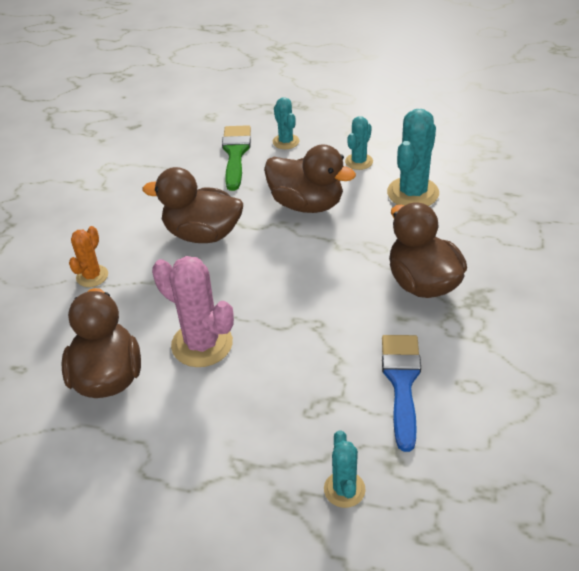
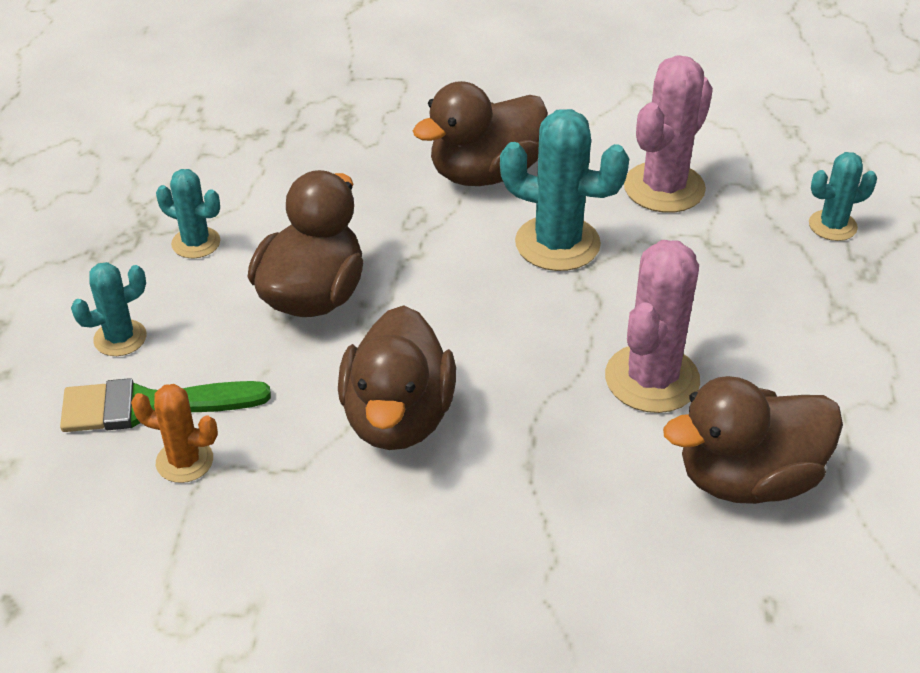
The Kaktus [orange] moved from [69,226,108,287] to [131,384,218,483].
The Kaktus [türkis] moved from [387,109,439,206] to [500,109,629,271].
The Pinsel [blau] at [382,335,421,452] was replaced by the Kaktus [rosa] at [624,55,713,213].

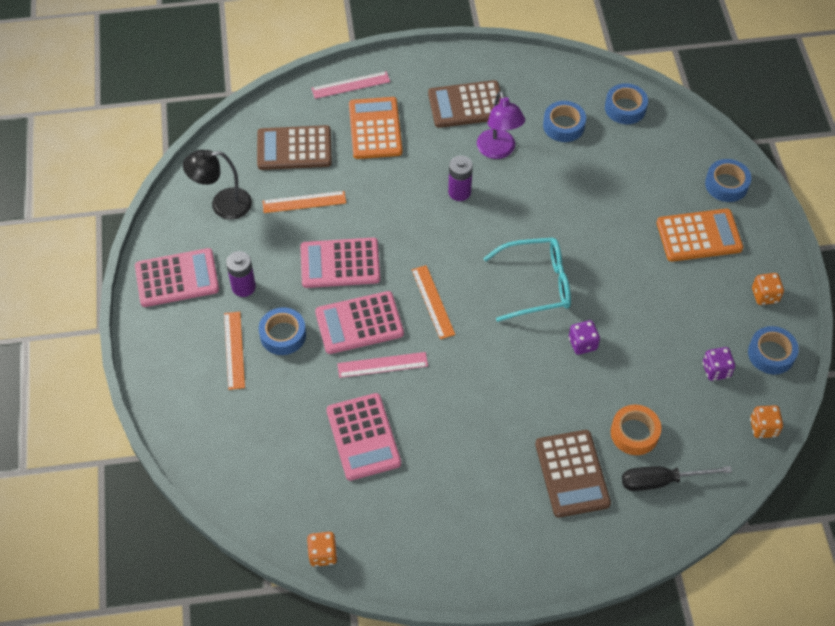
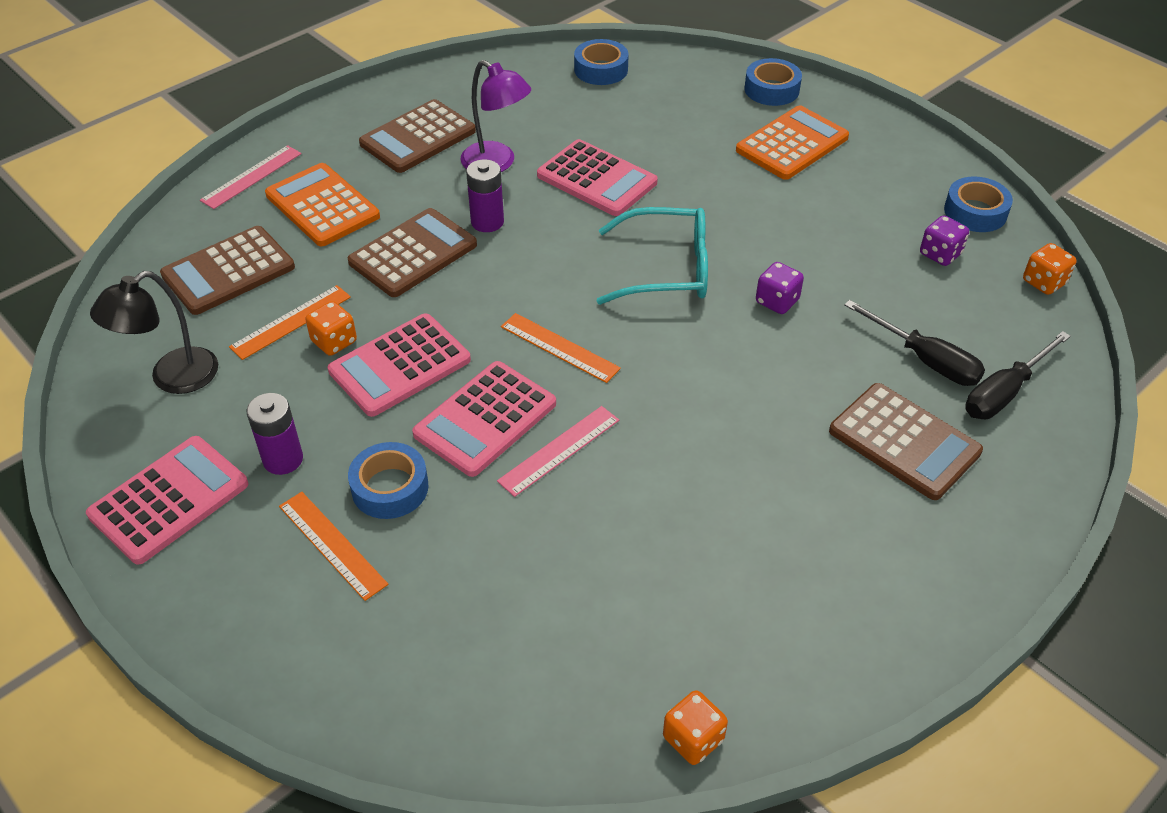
The Spielwürfel [orange] moved from [752,273,784,305] to [305,301,357,356].
The Taschenrechner [braun] at [348,208,477,297] appeared.
The Taschenrechner [rosa] moved from [326,393,401,481] to [537,139,658,216].
The Brille [türkis] at [483,237,571,322] turned 45 degrees clockwise.
The Klebeband [orange] at [611,405,661,455] was replaced by the Schraubenzieher [schwarz] at [844,300,985,386].
The Klebeband [blau] at [543,101,586,142] disappeared.

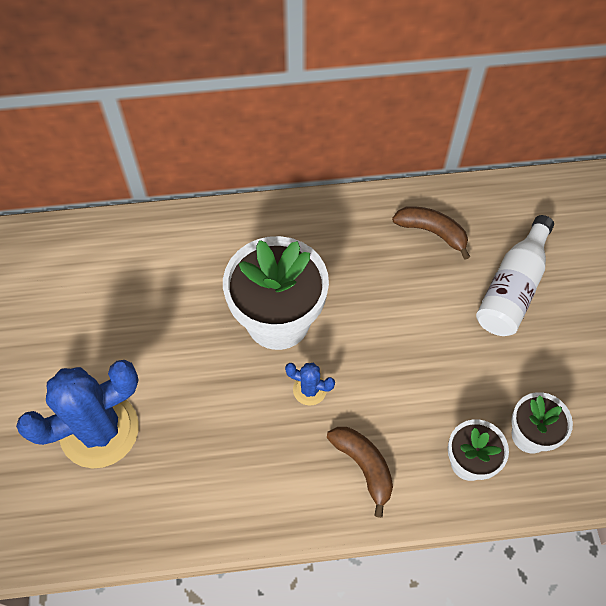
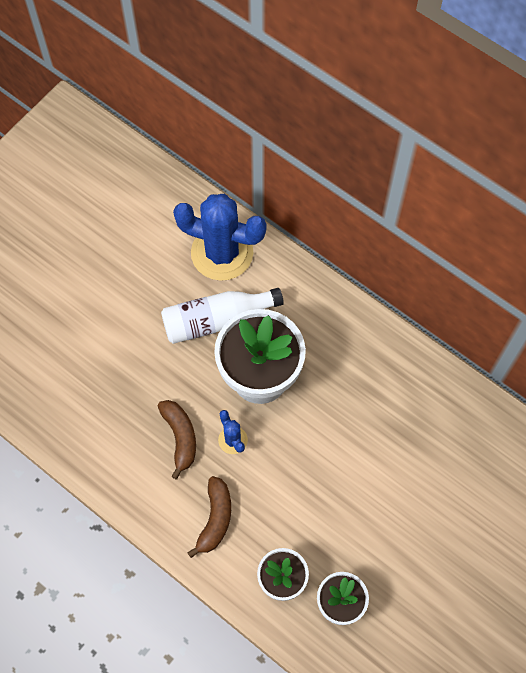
The Banane [braun] moved from [392,206,470,260] to [158,400,196,479].
The Flasche [weiß] moved from [476,215,554,336] to [161,288,284,344].
The Kaktus [blau] moved from [16,360,139,469] to [173,194,267,281].

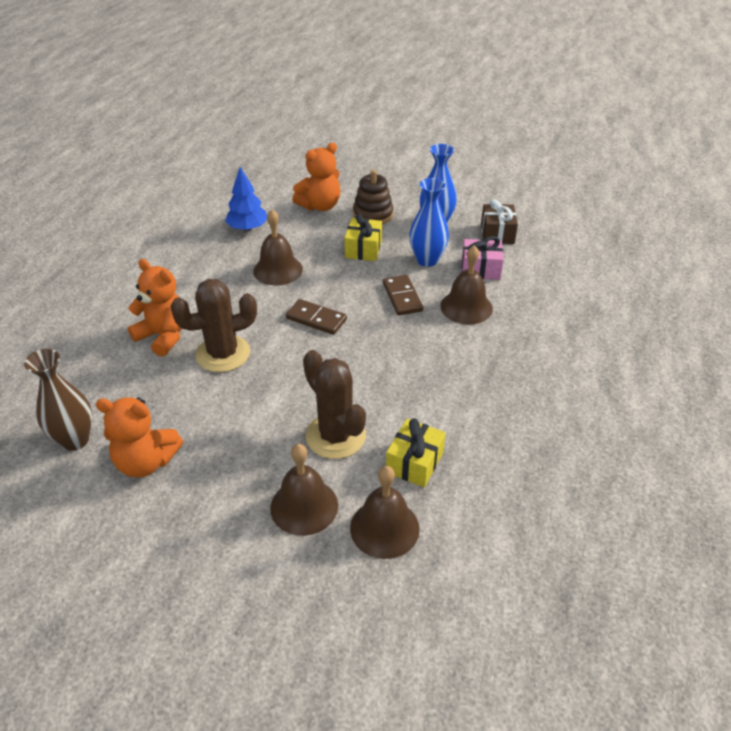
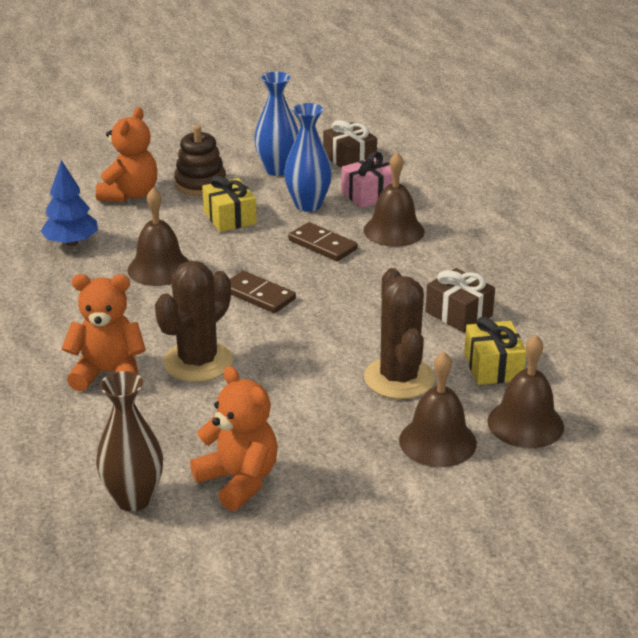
The Teddybär [orange] at [96,398,183,477] turned 105 degrees counterclockwise.
The Dominostein [braun] at [286,299,347,335] turned 45 degrees clockwise.
The Kaktus [braun] at [303,350,366,459] turned 60 degrees clockwise.
The Geschenk [braun] at [426,268,495,333] appeared.

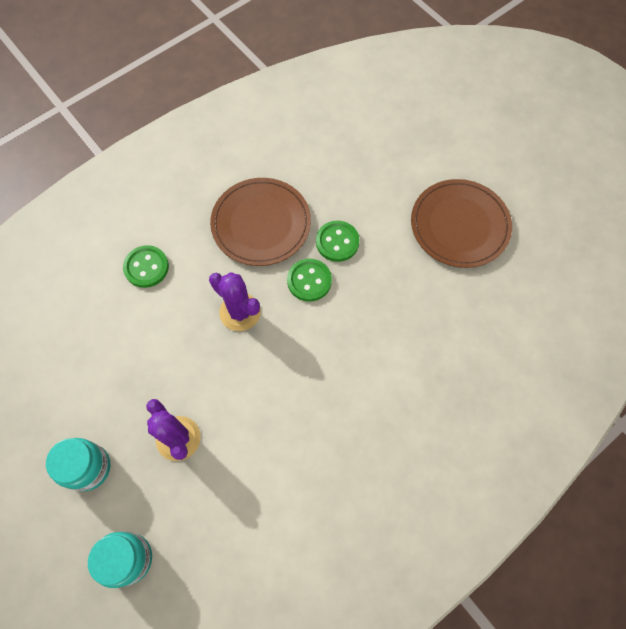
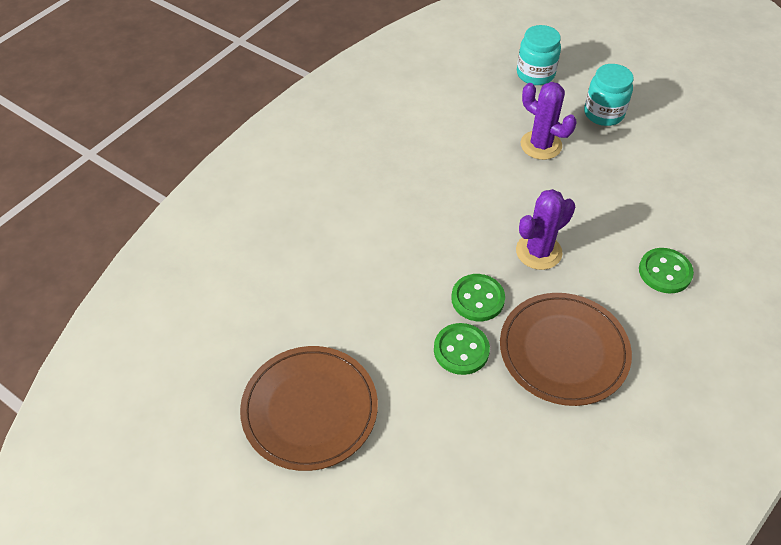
The Kaktus [lila] at [209,272,261,331] turned 60 degrees counterclockwise.

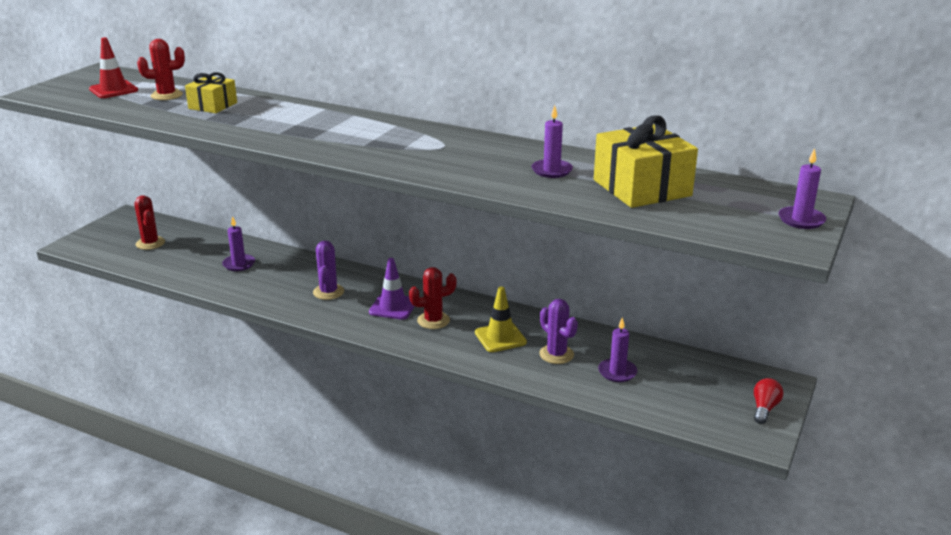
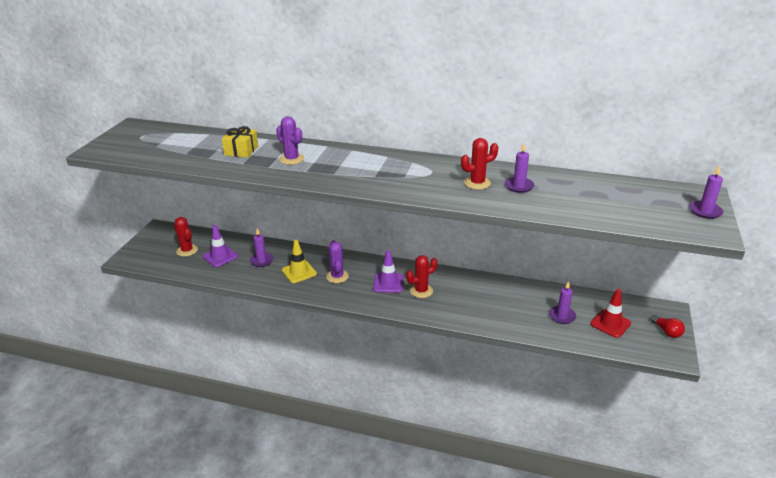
The Leitkegel [lila] at [203,225,238,267] appeared.
The Kaktus [lila] moved from [539,299,578,364] to [276,116,304,165].
The Leitkegel [gelb] moved from [475,286,527,352] to [282,240,317,283].
The Kaktus [rot] moved from [137,39,185,100] to [461,138,498,190].
The Leitkegel [rot] moved from [89,37,138,98] to [590,289,631,338].
The Glühbirne [rot] at [754,378,784,424] turned 135 degrees clockwise.
The Geschenk [gelb] at [594,115,698,208] disappeared.

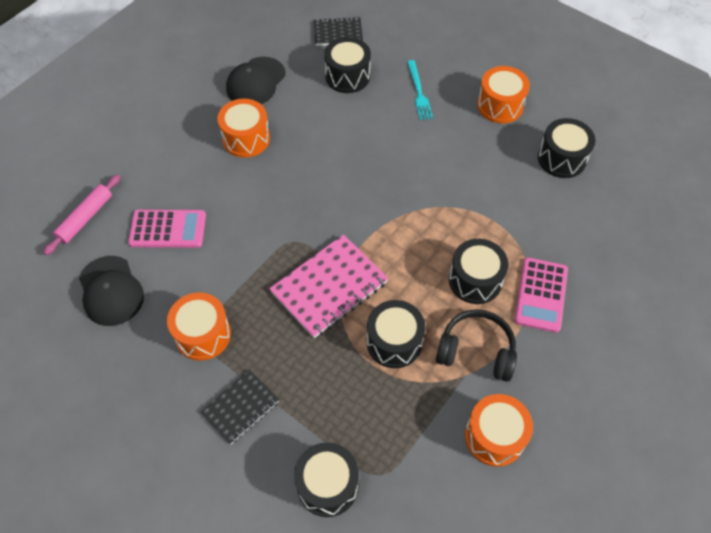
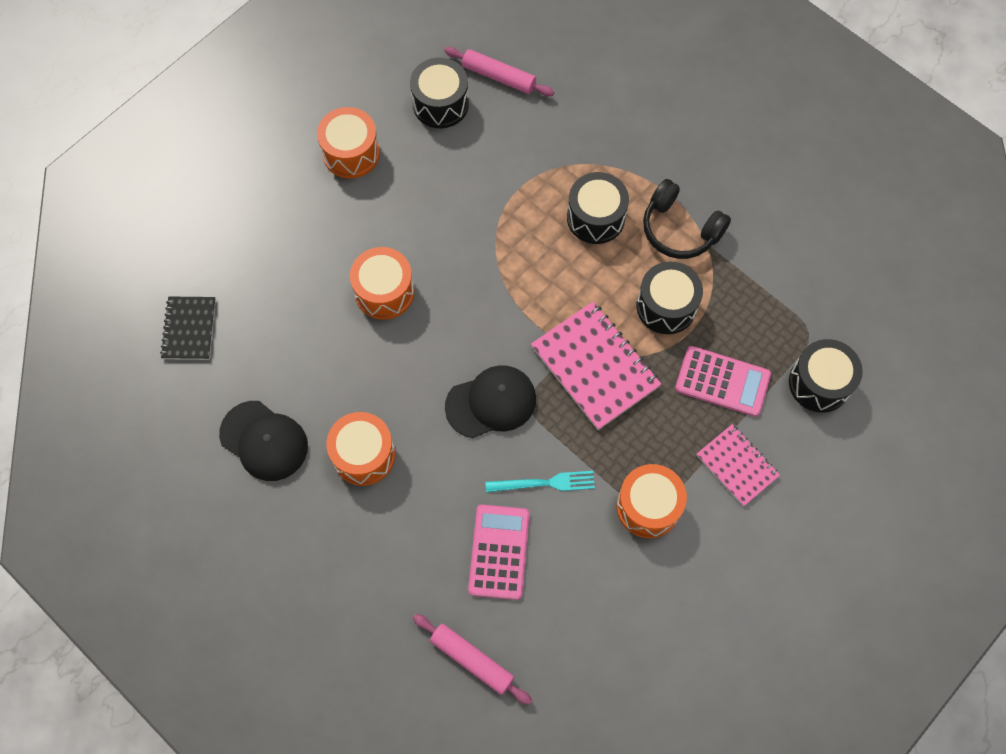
The Trommel [orange] moved from [465,394,533,467] to [350,247,414,320].
The Nudelholz [rosa] at [444,47,554,96] appeared.
The Kappe [schwarz] moved from [79,256,144,326] to [445,365,536,438].
The Gabel [türkis] moved from [407,60,433,120] to [486,471,595,492].
The Kopfhörer [schwarz] at [436,309,517,382] turned 75 degrees counterclockwise.
The Taschenrechner [rosa] moved from [514,257,568,333] to [675,346,771,417].
The Notizbuch [schwarz] at [201,370,279,445] became the Notizbuch [rosa] at [696,424,780,506].
The Trommel [schwarz] at [324,37,371,93] disappeared.

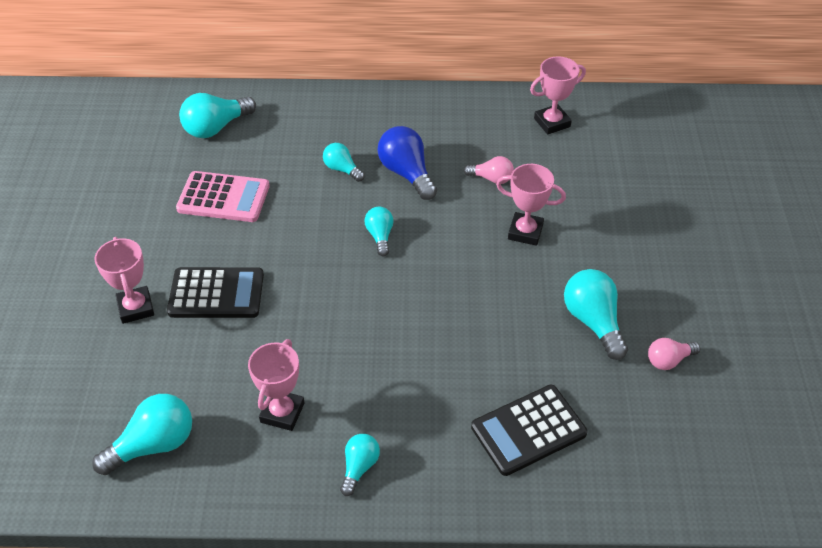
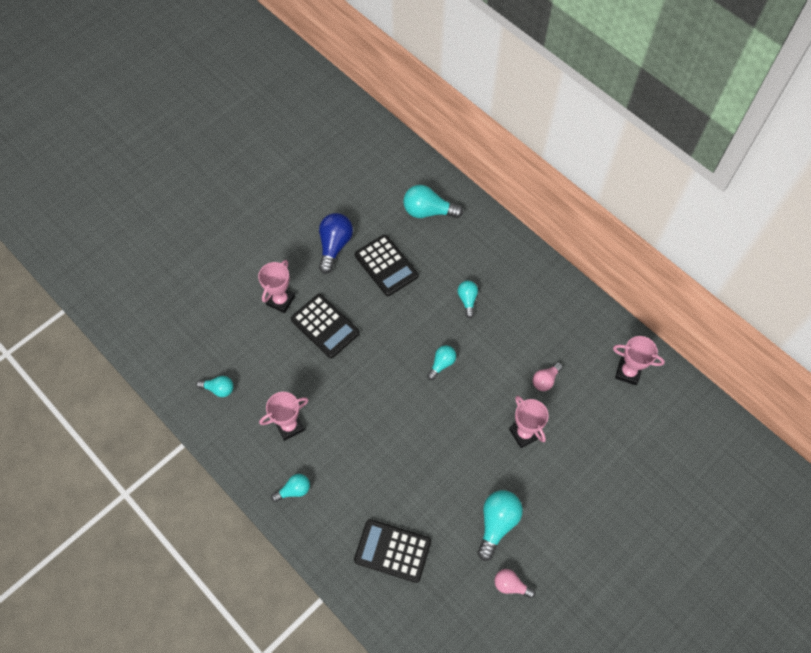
The Glühbirne [türkis] at [92,394,192,475] changed to 0.59 times the size.
The Glühbirne [blau] moved from [378,126,437,200] to [319,213,353,274].
The Taschenrechner [rosa] at [176,171,270,222] became the Taschenrechner [schwarz] at [355,234,419,296].
The Glühbirne [rosa] at [464,156,514,184] turned 75 degrees clockwise.

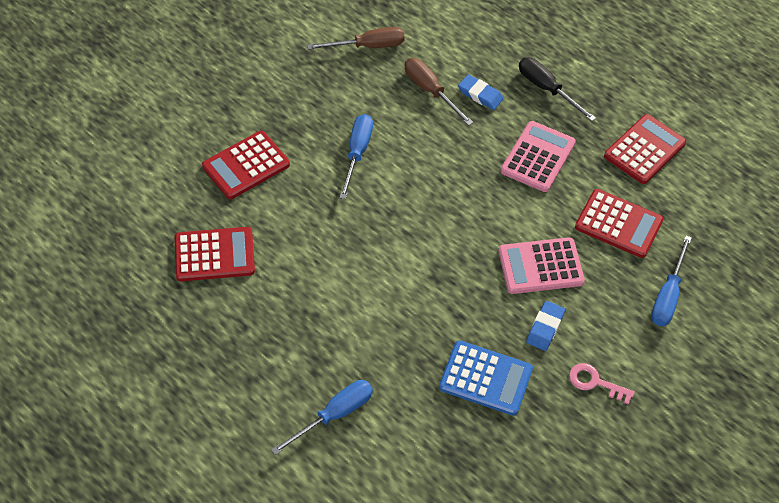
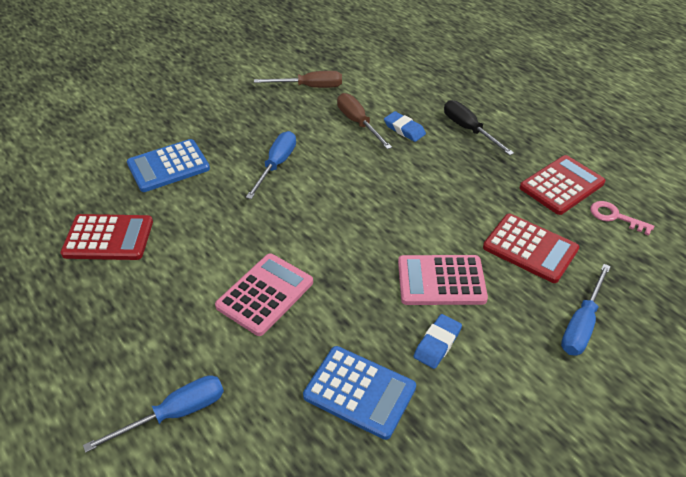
The Taschenrechner [rot] at [202,131,290,199] became the Taschenrechner [blau] at [127,139,210,192].
The Taschenrechner [rosa] moved from [501,121,576,192] to [215,253,313,336].
The Schlüssel [rosa] moved from [569,363,635,405] to [590,201,654,236].

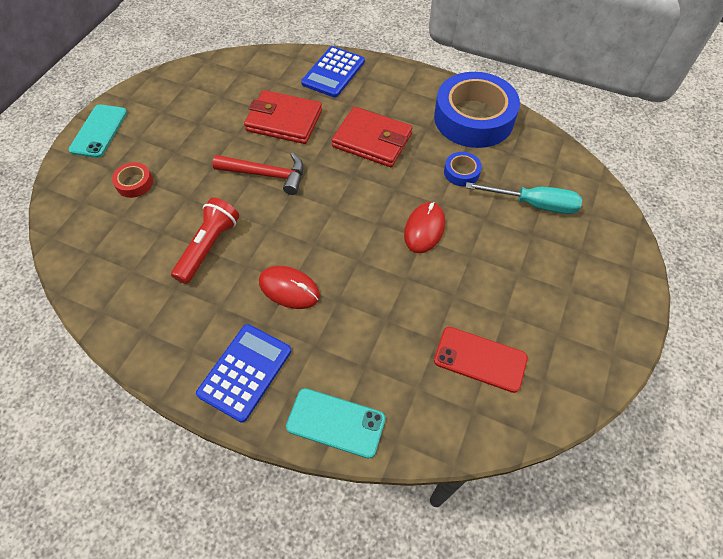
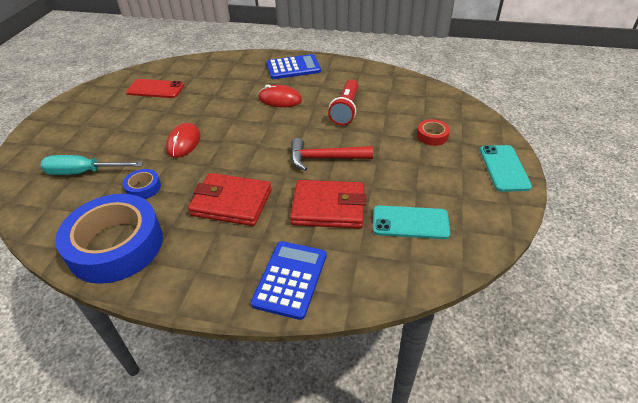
The Taschenrechner [blau] at [196,324,291,423] turned 120 degrees counterclockwise.
The Handy [türkis] moved from [286,388,386,459] to [373,205,450,239].

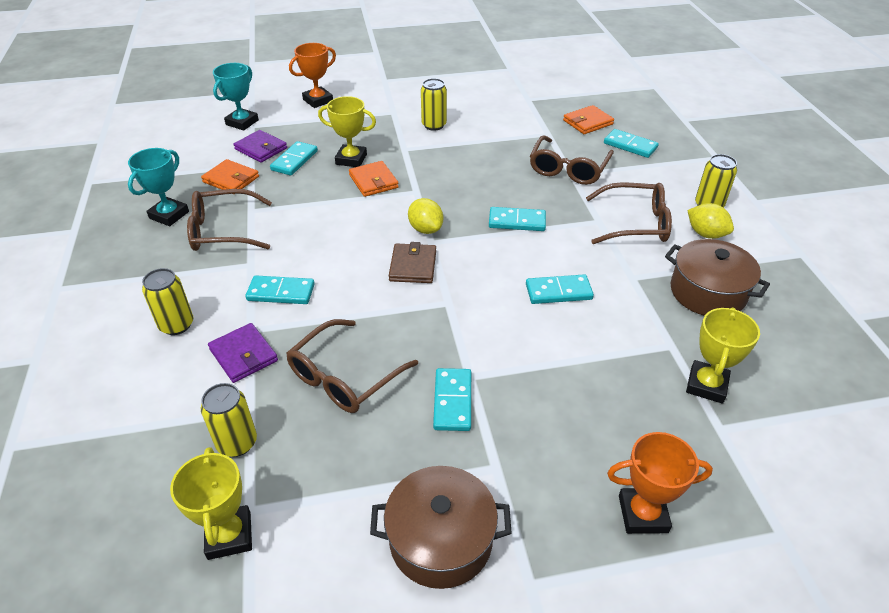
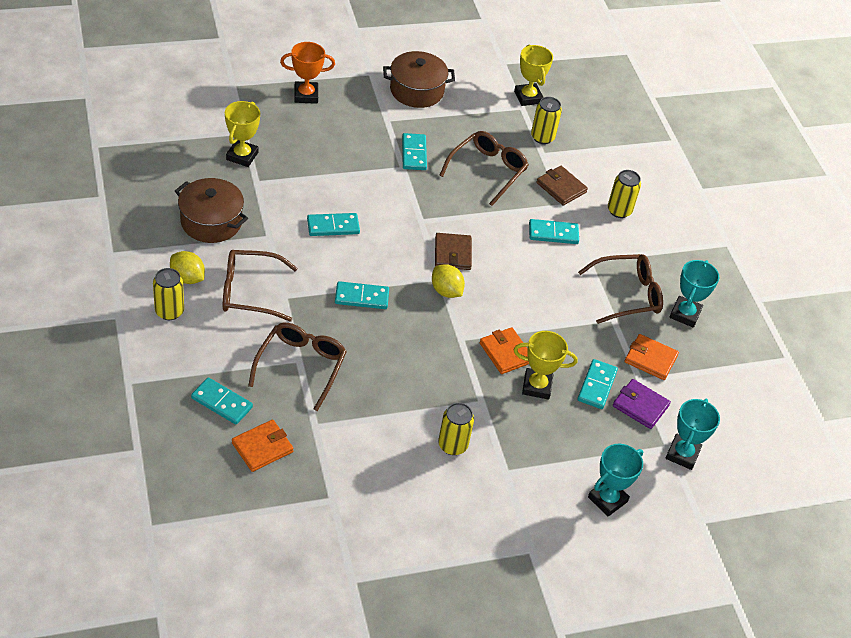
The Geldbörse [lila] at [208,323,278,383] became the Geldbörse [braun] at [536,166,588,206].
The Pokal [orange] at [289,43,336,108] became the Pokal [türkis] at [588,444,643,517].

